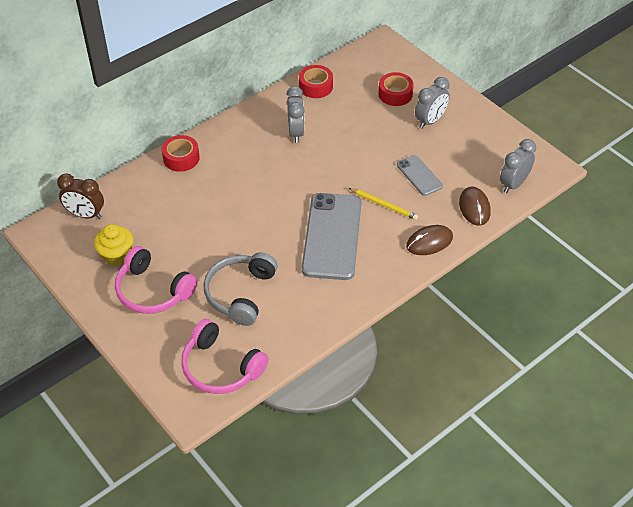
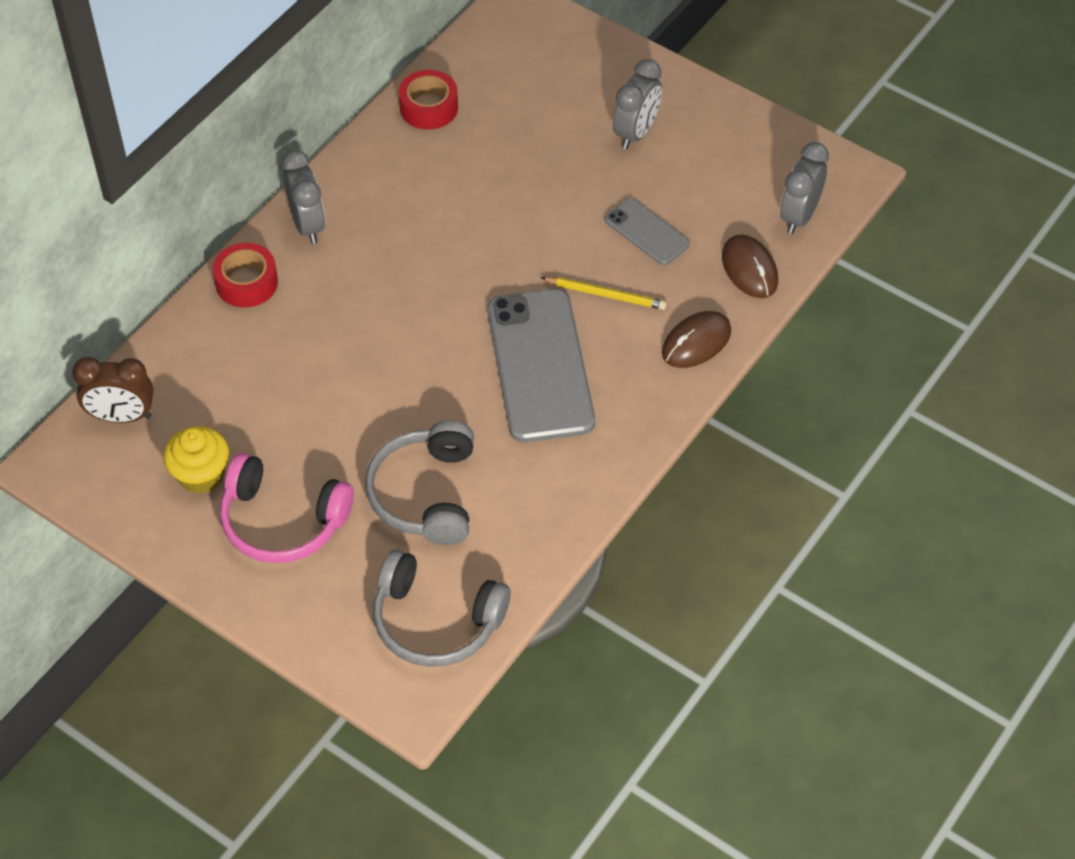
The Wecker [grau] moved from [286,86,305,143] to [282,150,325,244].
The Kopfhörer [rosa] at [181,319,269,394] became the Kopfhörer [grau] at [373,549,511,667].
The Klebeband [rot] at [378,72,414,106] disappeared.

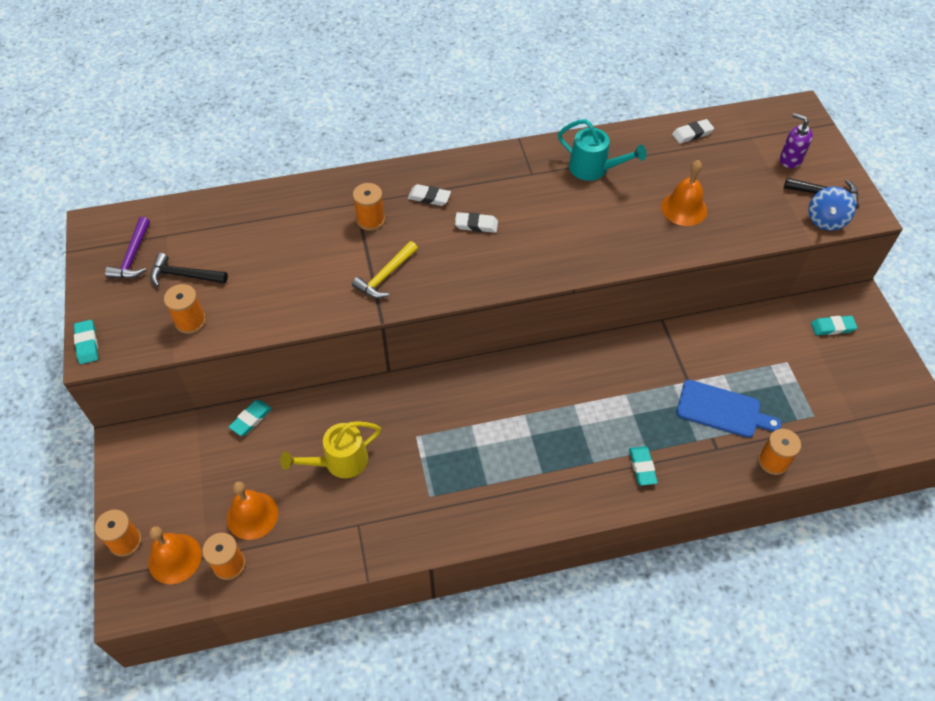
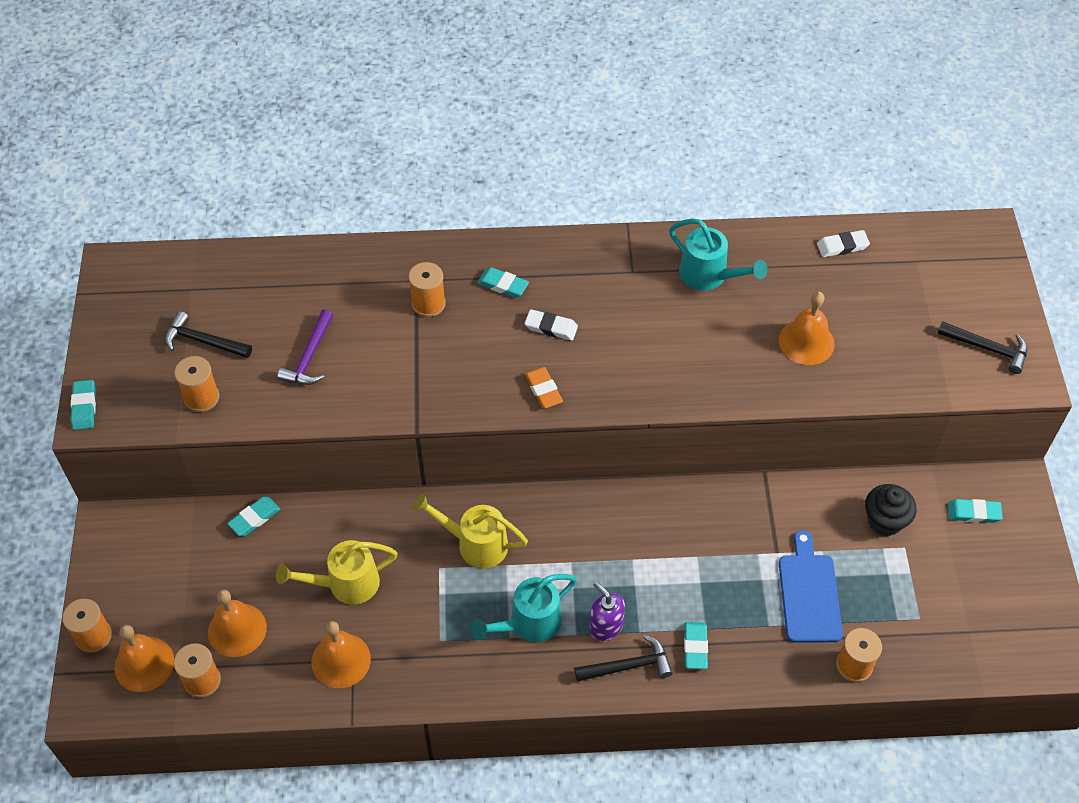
The Hammer [lila] moved from [105,217,150,279] to [277,309,333,385].
The Glocke [orange] at [311,621,371,688] appeared.
The Gießkanne [gelb] at [412,493,528,568] appeared.
The Gießkanne [türkis] at [471,574,577,642] appeared.
The Radiergummi [weiß] at [408,184,451,206] became the Radiergummi [türkis] at [477,267,529,298].
The Radiergummi [orange] at [524,367,563,408] appeared.
The Hammer [schwarz] at [574,635,673,682] appeared.
The Seifenspender [lila] moved from [780,113,813,168] to [589,582,625,641].
The Schneidebrett [blau] at [676,380,782,438] turned 120 degrees counterclockwise.
The Muffin [schwarz] at [865,484,916,536] appeared.
The Hammer [gelb] at [352,241,418,298] disappeared.
The Kreisel [blau] at [809,186,856,231] disappeared.

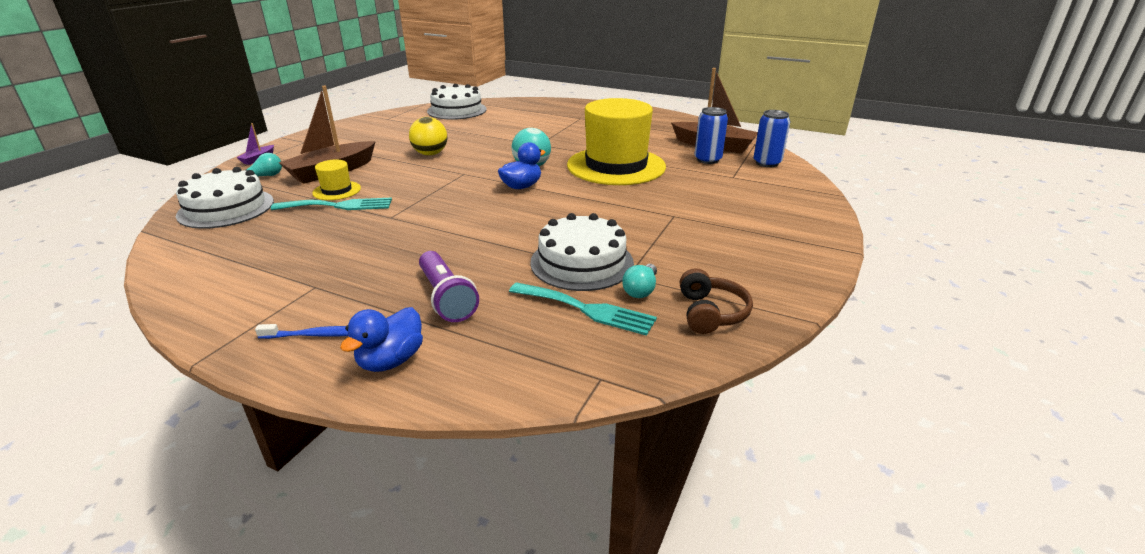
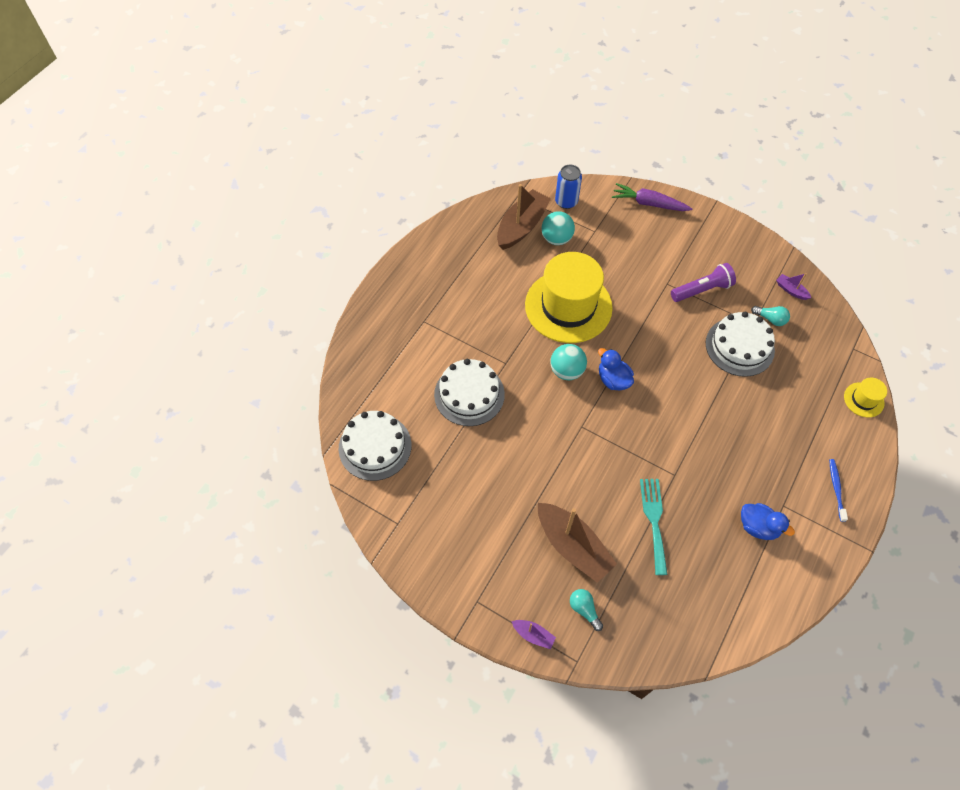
The Kuchen [weiß] moved from [176,167,274,229] to [434,359,505,426].
The Dose [blau] at [694,107,728,164] was replaced by the Ball [türkis] at [541,211,575,245].
The Karotte [lila] at [612,183,692,211] appeared.
The Taschenlampe [lila] moved from [419,251,479,322] to [671,263,736,302].
The Ente [blau] moved from [340,307,423,372] to [741,503,795,540].
The Kopfhörer [braun] at [680,268,753,334] was replaced by the Boot [lila] at [776,273,811,300].
The Hut [gelb] moved from [312,160,361,200] to [844,378,887,417].
The Ball [gelb] at [409,117,447,155] disappeared.
The Gabel [türkis] at [509,282,657,336] disappeared.

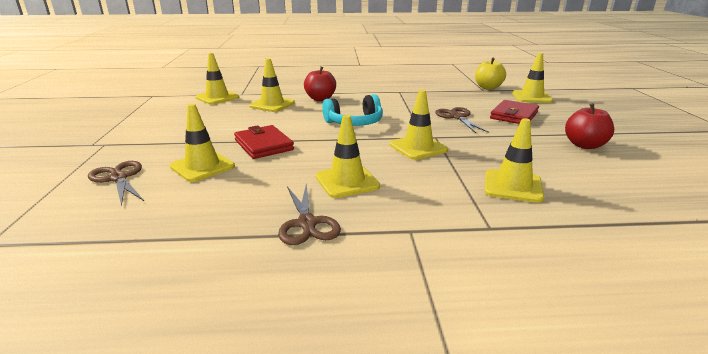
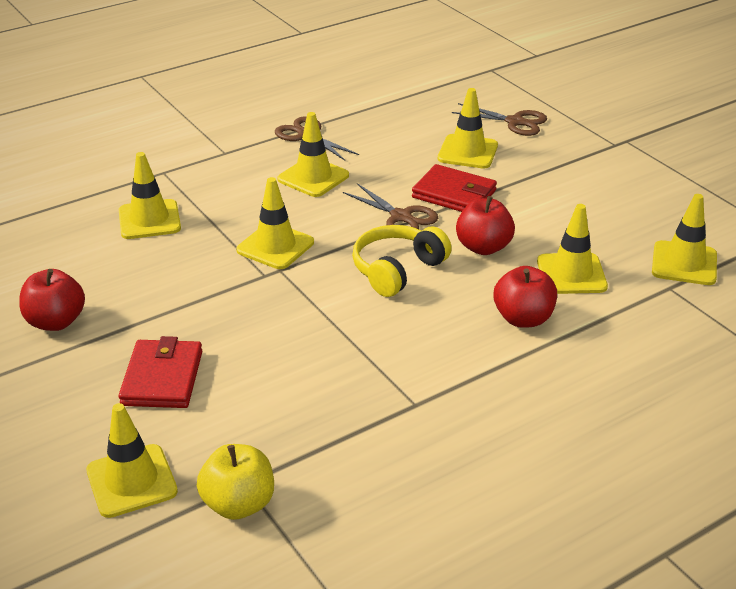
The Schere [braun] moved from [435,107,489,133] to [343,183,438,229].
The Kopfhörer [türkis] at [322,94,383,126] became the Kopfhörer [gelb] at [352,225,452,297].
The Apfel [rot] at [456,196,515,255] appeared.

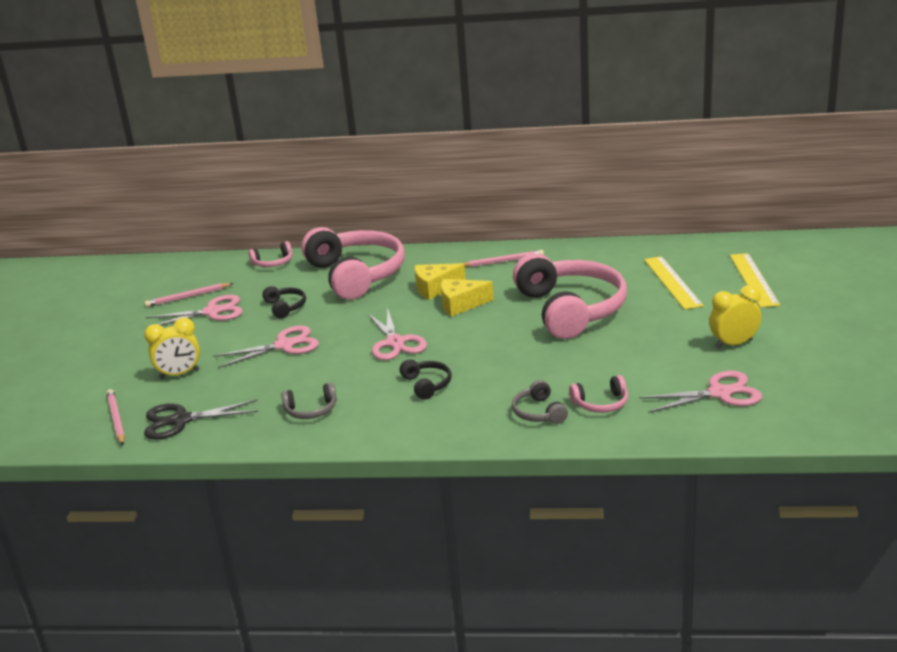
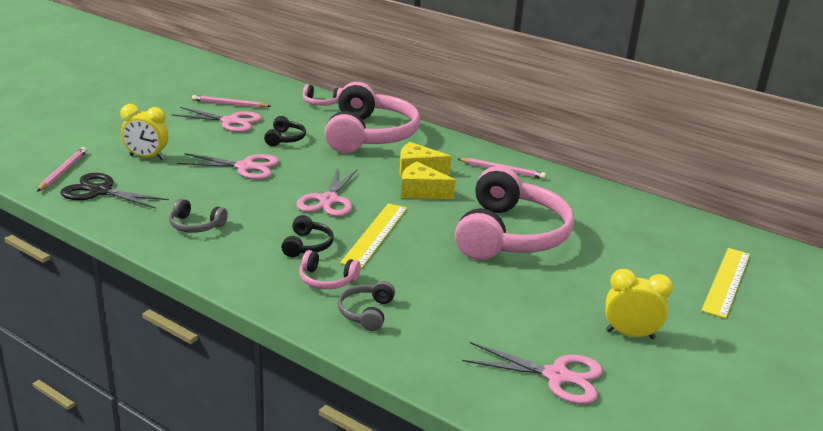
The Kopfhörer [rosa] moved from [569,375,628,413] to [299,250,361,289].
The Lineal [gelb] moved from [644,256,704,310] to [340,203,407,269].

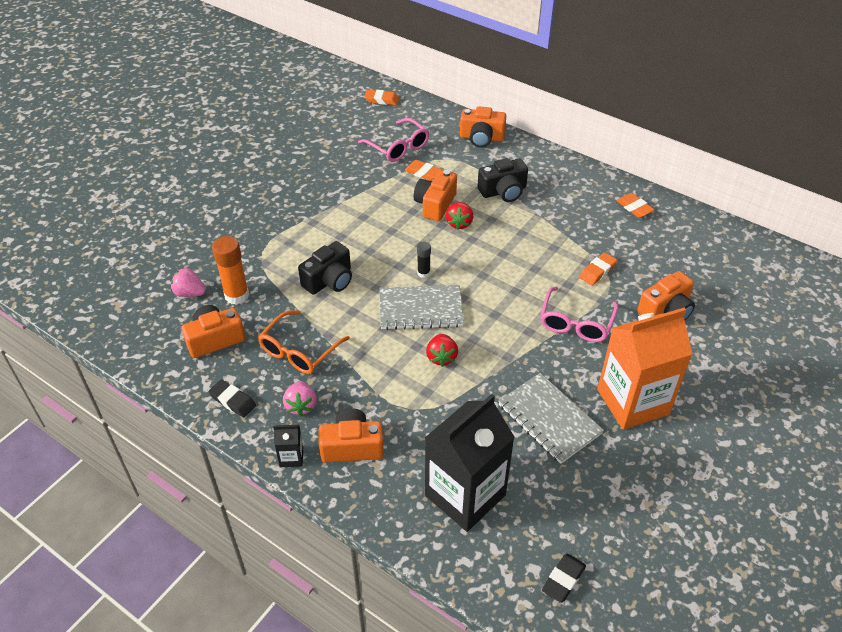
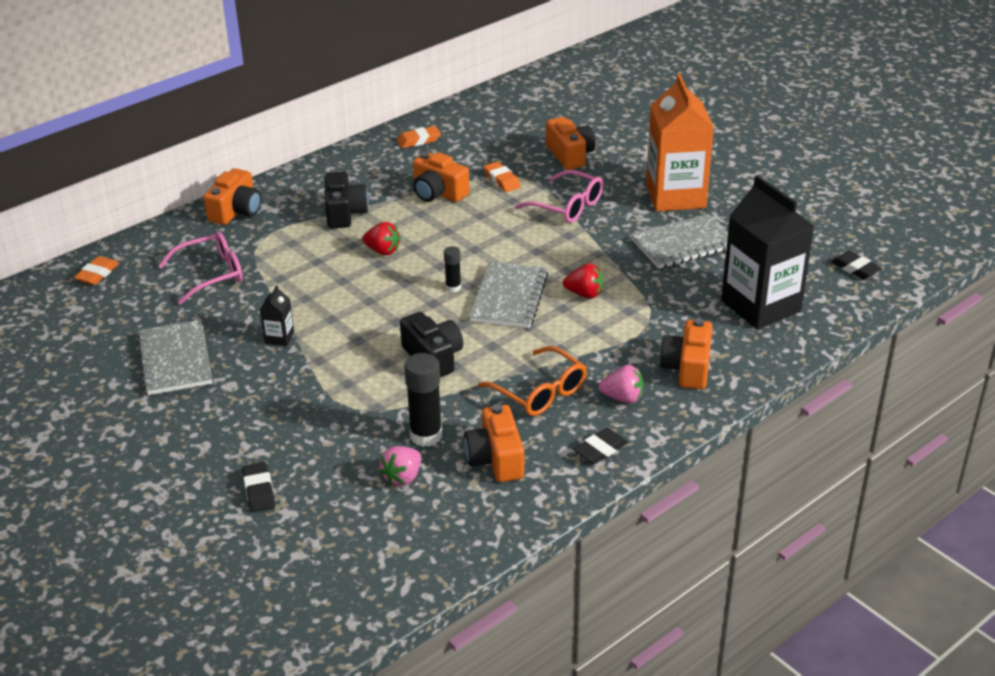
The Notizbuch [grau] at [137,319,212,395] appeared.
The Radiergummi [schwarz] at [242,462,275,513] appeared.
The Getränkekarton [schwarz] moved from [273,425,303,467] to [260,285,294,346].
The Klebestift [orange] at [212,236,249,305] became the Klebestift [schwarz] at [404,353,442,447].
The Kamera [orange] moved from [414,170,457,221] to [413,152,470,202].
The Radiergummi [orange] at [405,160,442,181] disappeared.

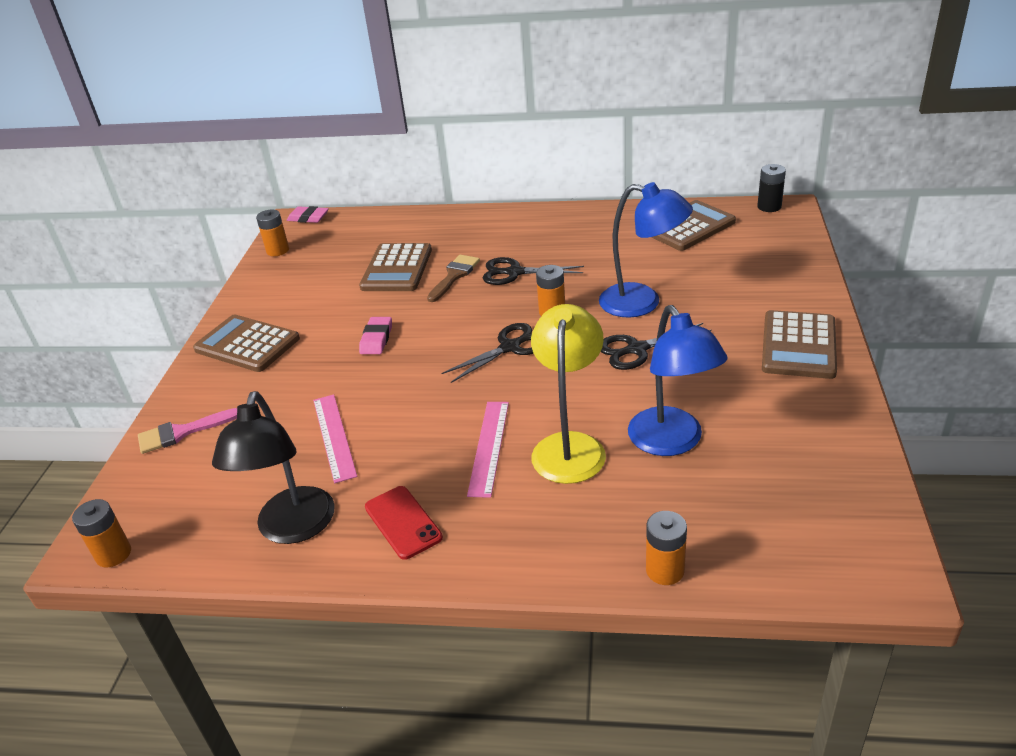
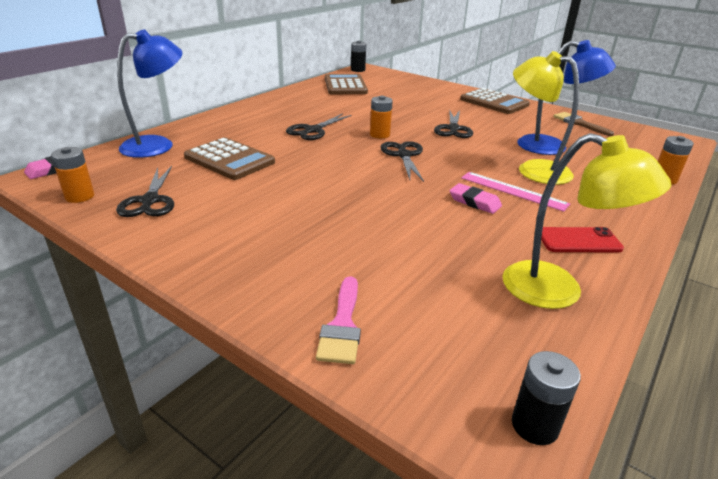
The Schere [schwarz] at [116,166,174,217] appeared.
The Lampe [blau] moved from [599,182,693,318] to [117,29,182,158].
The Radiergummi [rosa] moved from [359,317,392,354] to [449,183,502,214].
The Lampe [schwarz] at [212,391,335,544] became the Lampe [gelb] at [503,133,671,309].
The Batterie [orange] at [72,499,131,567] became the Batterie [schwarz] at [512,351,581,445].
The Pinsel [braun] moved from [427,255,480,302] to [553,112,614,136].
The Taschenrechner [braun] at [193,314,300,372] disappeared.
The Lineal [rosa] at [313,394,357,483] disappeared.

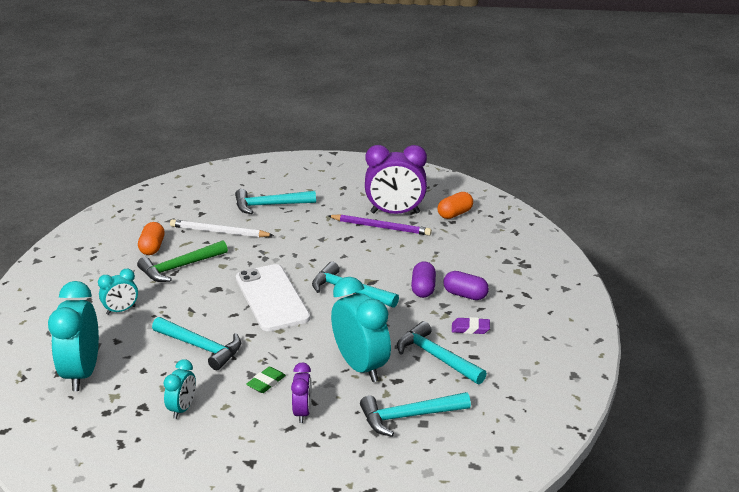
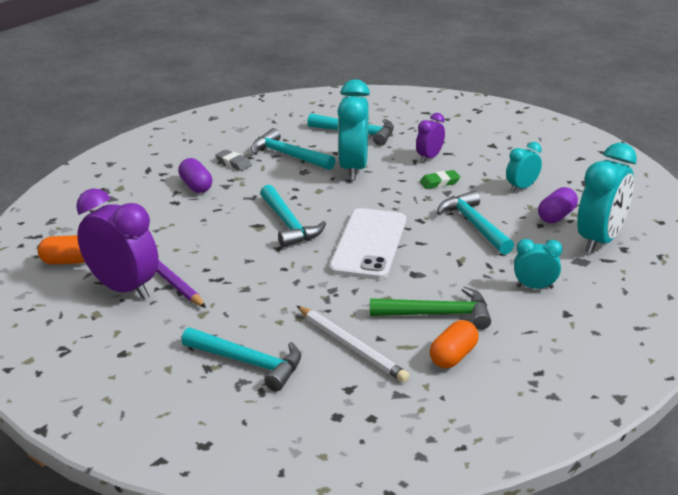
The Radiergummi [lila] at [452,317,490,334] became the Radiergummi [grau] at [215,150,252,171].
The Hammer [türkis] at [397,321,487,384] turned 135 degrees clockwise.
The Kapsel [lila] moved from [411,261,436,298] to [538,187,578,223].

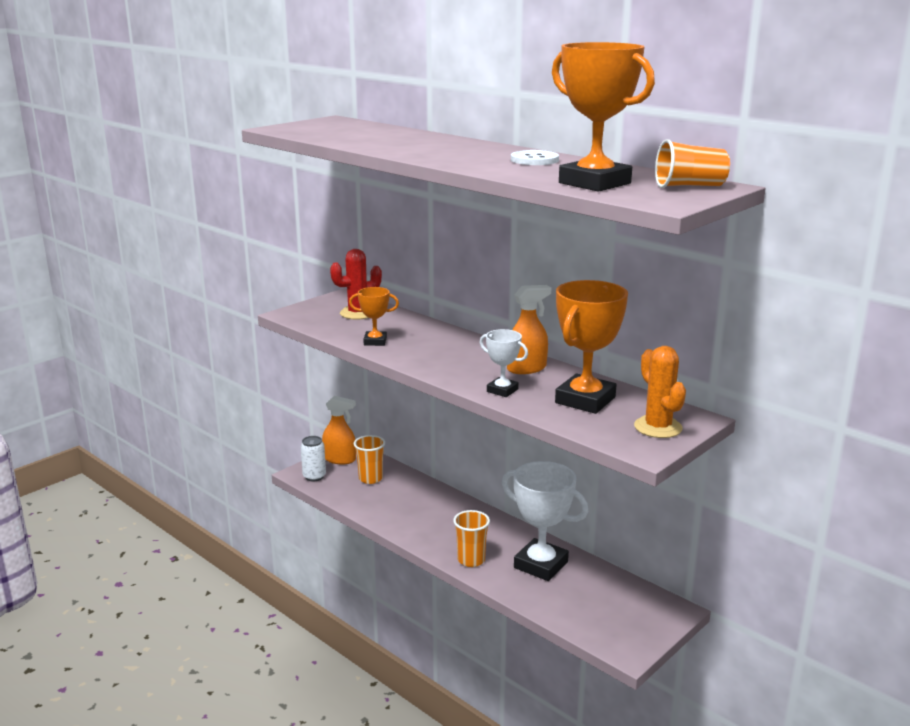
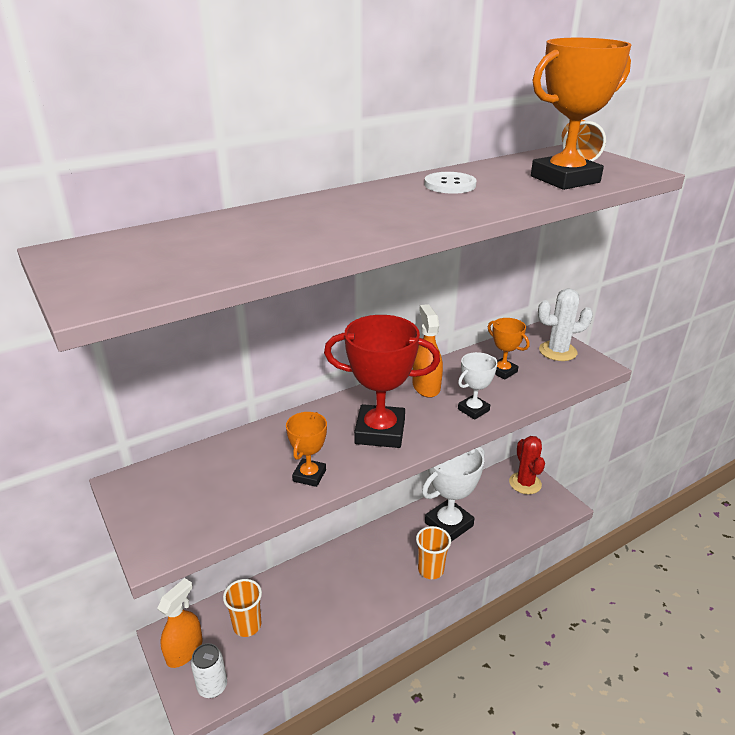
The Pokal [rot] at [324,315,440,448] appeared.
The Pokal [orange] at [555,280,628,414] changed to 0.53 times the size.
The Kaktus [rot] moved from [330,249,382,320] to [509,436,545,494].
The Kaktus [orange] at [634,346,686,438] became the Kaktus [weiß] at [538,288,593,361].

